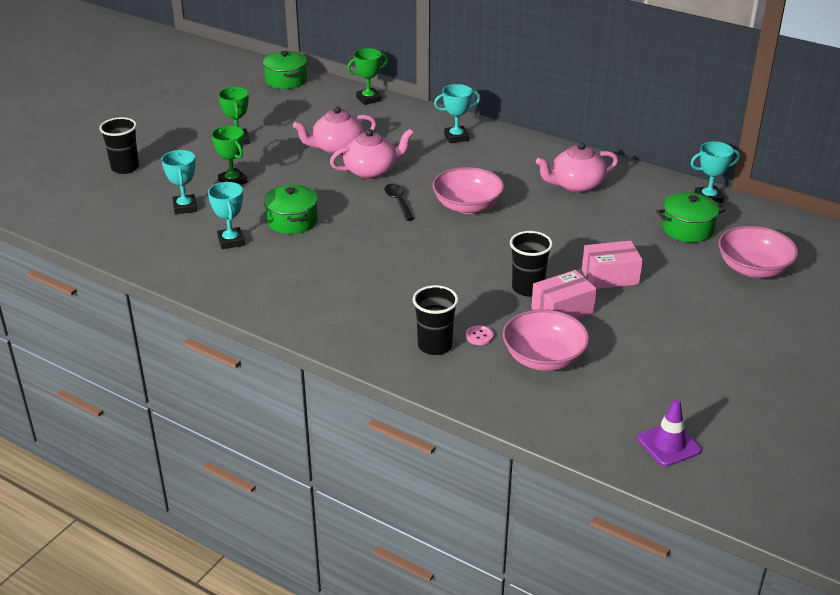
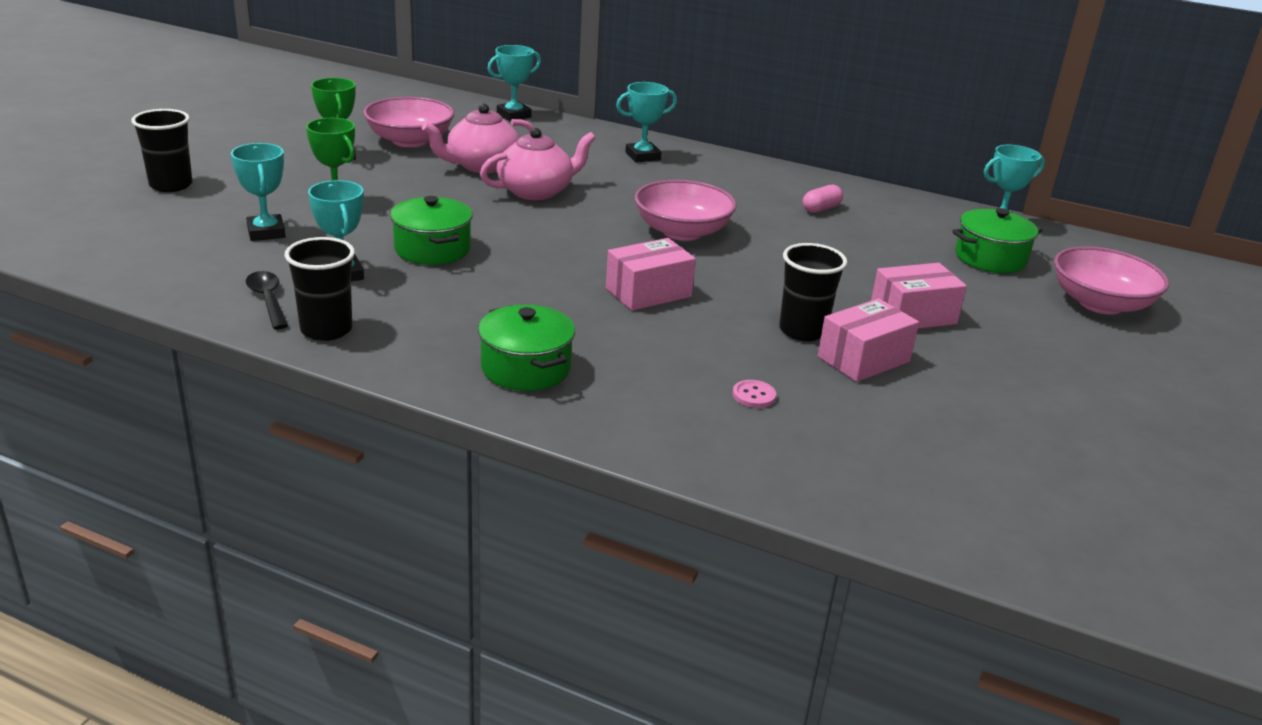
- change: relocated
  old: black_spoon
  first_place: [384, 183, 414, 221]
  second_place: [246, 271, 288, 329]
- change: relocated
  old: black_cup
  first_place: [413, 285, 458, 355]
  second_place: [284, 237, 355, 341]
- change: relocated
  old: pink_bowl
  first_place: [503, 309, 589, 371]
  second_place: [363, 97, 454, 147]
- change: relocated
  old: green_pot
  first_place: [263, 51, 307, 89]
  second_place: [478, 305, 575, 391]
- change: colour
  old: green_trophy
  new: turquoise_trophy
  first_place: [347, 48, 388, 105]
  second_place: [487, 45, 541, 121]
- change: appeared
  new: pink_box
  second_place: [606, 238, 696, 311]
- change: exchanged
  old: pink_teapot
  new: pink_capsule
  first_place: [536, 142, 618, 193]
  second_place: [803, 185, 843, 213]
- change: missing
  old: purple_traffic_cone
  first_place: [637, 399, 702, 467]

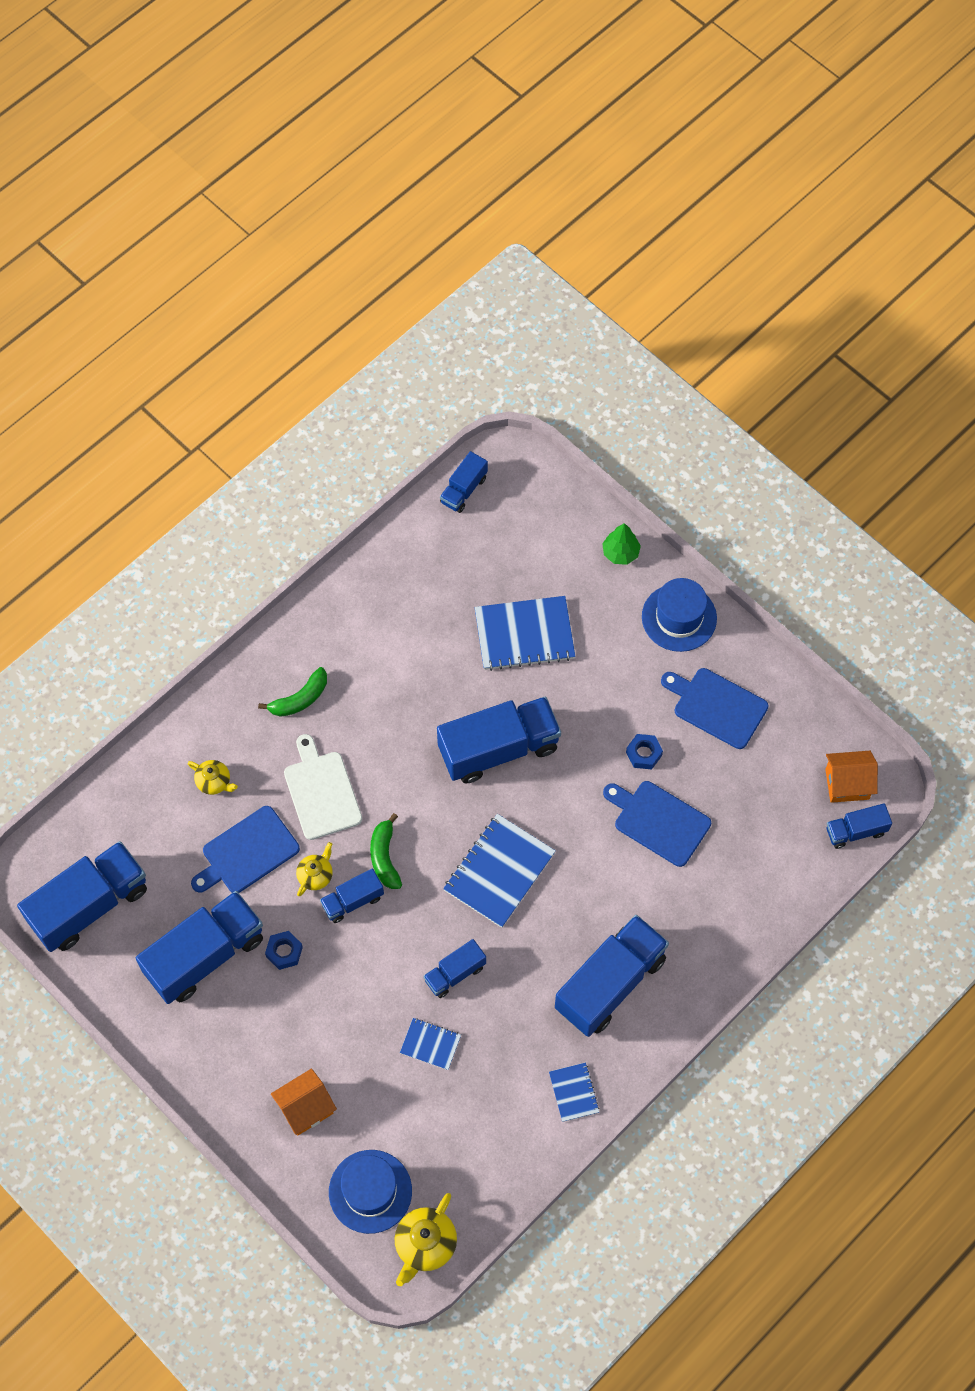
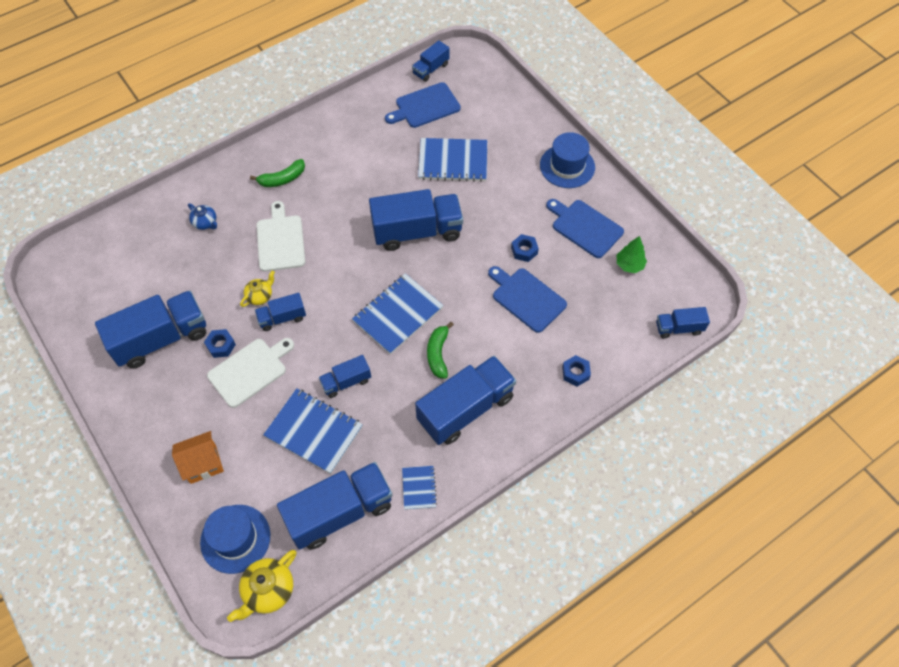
- change: colour
  old: yellow_teapot
  new: blue_teapot
  first_place: [188, 760, 238, 795]
  second_place: [188, 203, 217, 230]
- change: appeared
  new: white_cutting_board
  second_place: [207, 338, 294, 408]
- change: size
  old: blue_notebook
  first_place: [400, 1018, 461, 1070]
  second_place: [263, 388, 363, 474]
  factor: 1.92
- change: relocated
  old: blue_truck
  first_place: [17, 841, 147, 952]
  second_place: [277, 462, 393, 550]
- change: relocated
  old: blue_cutting_board
  first_place: [191, 806, 300, 893]
  second_place: [385, 82, 461, 128]
- change: relocated
  old: green_banana
  first_place: [370, 813, 402, 889]
  second_place: [427, 322, 454, 379]
- change: appeared
  new: blue_nut
  second_place: [562, 355, 591, 387]
- change: relocated
  old: green_tree
  first_place: [602, 523, 641, 565]
  second_place: [617, 236, 647, 273]
- change: missing
  old: orange_house
  first_place: [825, 751, 878, 803]

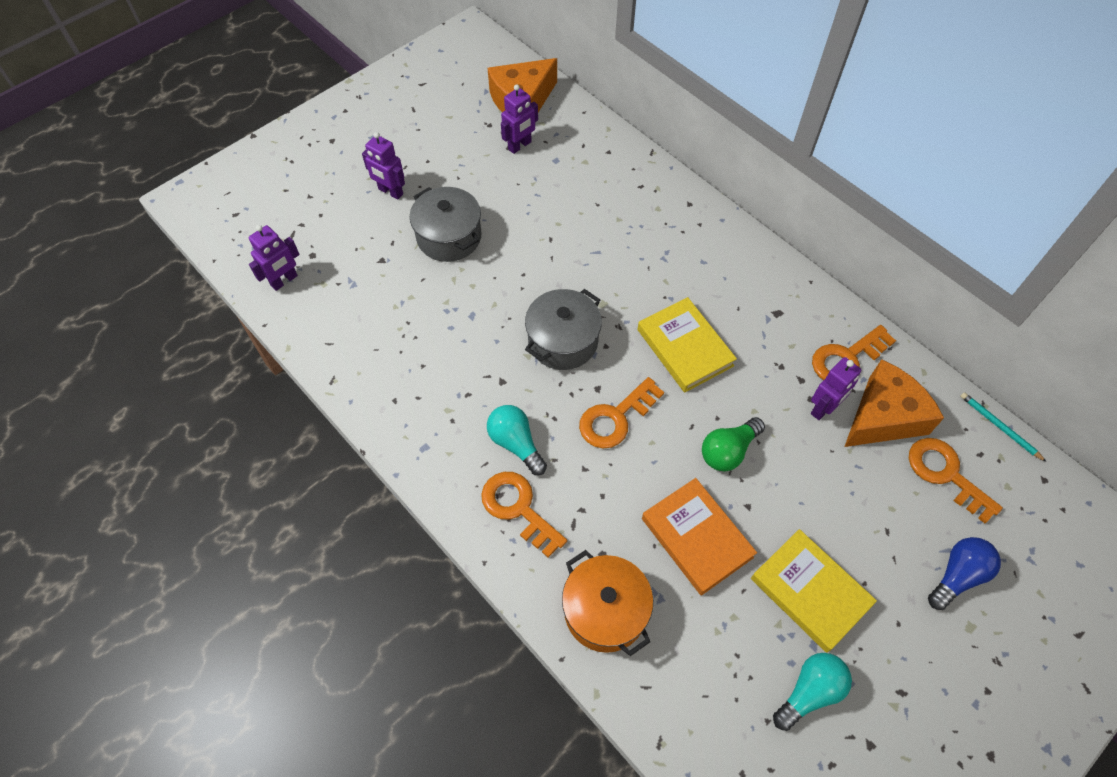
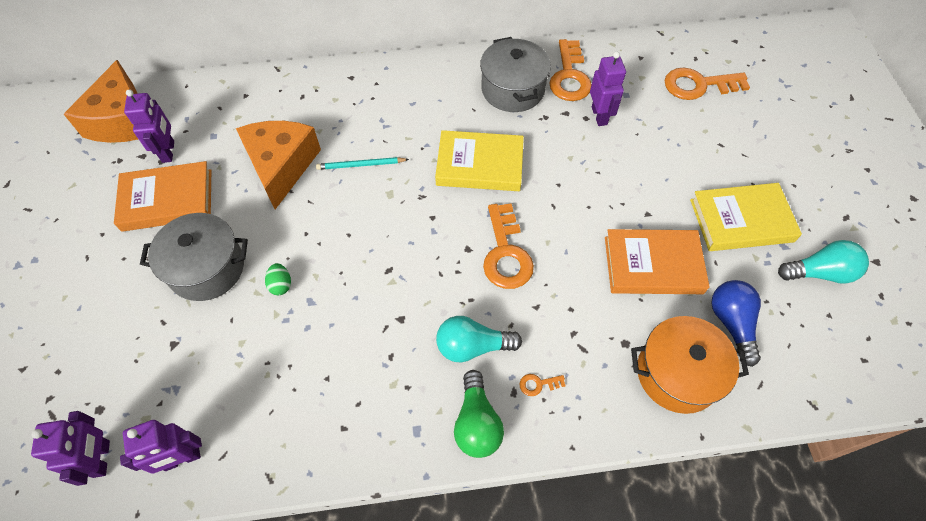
- change: appeared
  new: orange_book
  second_place: [114, 161, 211, 232]
- change: relocated
  old: purple_robot
  first_place: [362, 132, 405, 200]
  second_place: [120, 420, 202, 474]
- change: relocated
  old: orange_cheese
  first_place: [844, 359, 944, 447]
  second_place: [236, 121, 321, 209]
- change: appeared
  new: green_egg
  second_place: [265, 263, 291, 295]
- change: relocated
  old: turquoise_pencil
  first_place: [960, 392, 1046, 462]
  second_place: [316, 157, 409, 170]
- change: relocated
  old: green_light_bulb
  first_place: [702, 417, 765, 471]
  second_place: [454, 370, 504, 458]
- change: relocated
  old: grey_pot
  first_place: [525, 289, 602, 370]
  second_place: [480, 37, 551, 112]
- change: size
  old: orange_key
  first_place: [481, 472, 567, 558]
  second_place: [519, 374, 566, 396]
  factor: 0.42
- change: relocated
  old: blue_light_bulb
  first_place: [928, 537, 1001, 610]
  second_place: [711, 280, 761, 367]
- change: spun
  old: turquoise_light_bulb
  first_place: [773, 653, 852, 731]
  second_place: [778, 240, 869, 284]
  degrees: 90

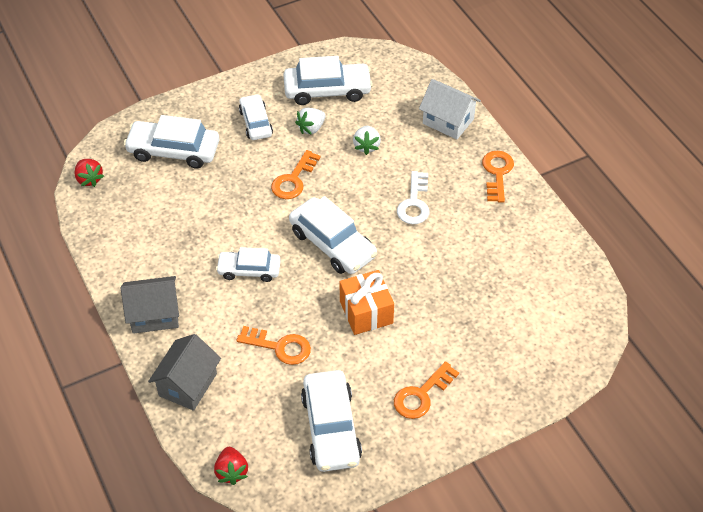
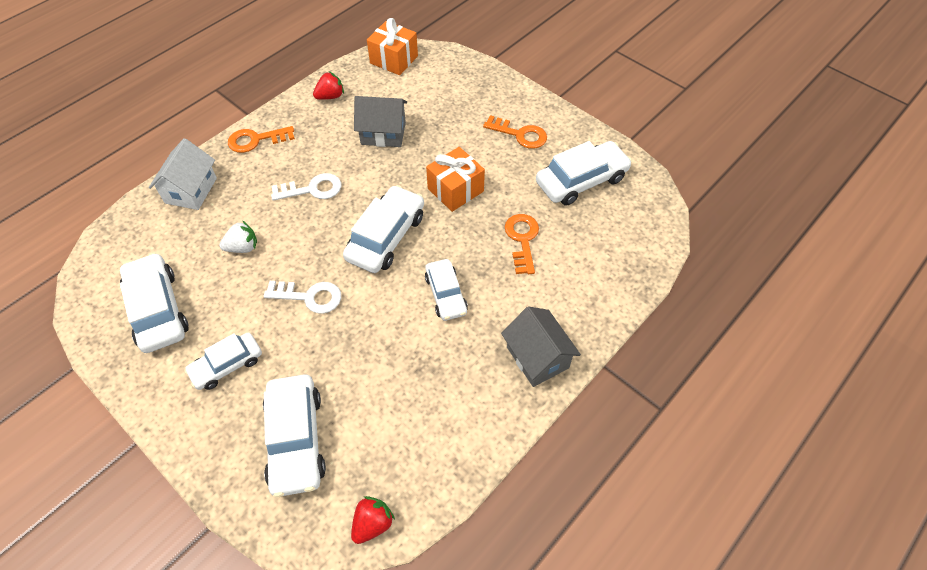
- change: colour
  old: orange_key
  new: white_key
  first_place: [271, 150, 321, 199]
  second_place: [264, 281, 341, 314]
- change: relocated
  old: red_strawberry
  first_place: [214, 447, 248, 485]
  second_place: [313, 71, 344, 100]
- change: relocated
  old: grey_house
  first_place: [148, 334, 221, 411]
  second_place: [354, 96, 407, 147]
- change: appeared
  new: orange_gift
  second_place: [367, 18, 418, 75]
- change: missing
  old: white_strawberry
  first_place: [295, 108, 326, 135]

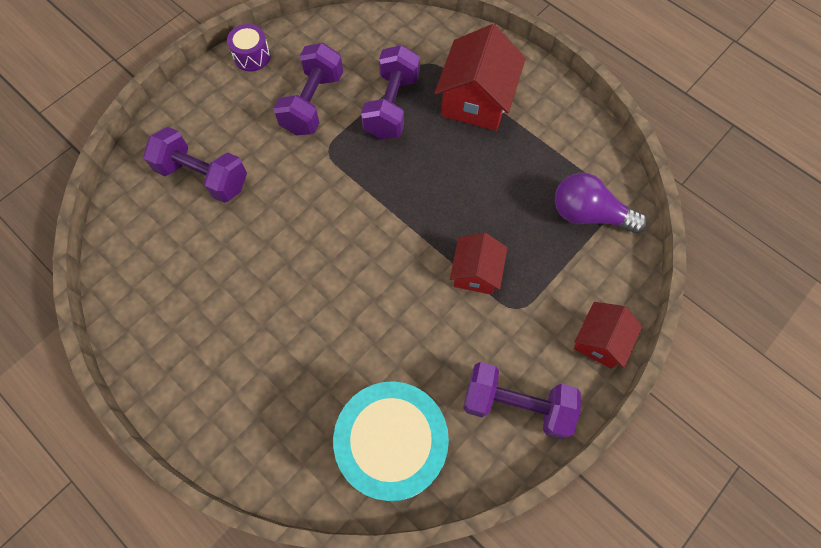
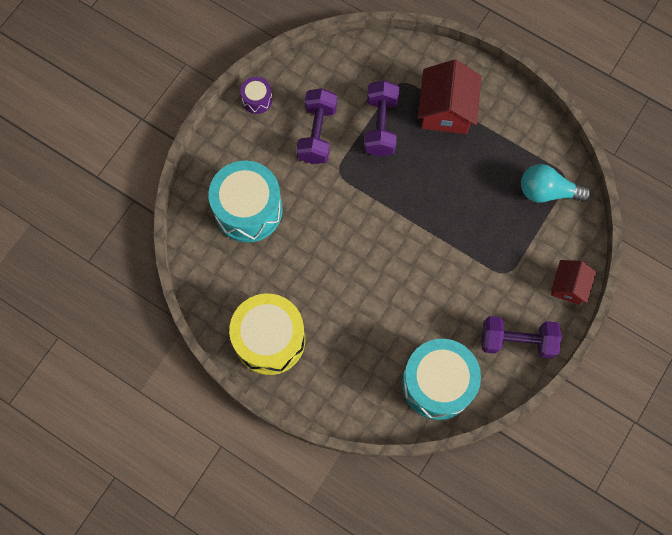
- change: exchanged
  old: purple_dumbbell
  new: turquoise_drum
  first_place: [143, 127, 247, 203]
  second_place: [208, 161, 283, 243]
- change: appeared
  new: yellow_drum
  second_place: [229, 294, 305, 375]
- change: colour
  old: purple_light_bulb
  new: turquoise_light_bulb
  first_place: [555, 172, 647, 233]
  second_place: [521, 164, 591, 203]
- change: missing
  old: red_house
  first_place: [450, 233, 508, 295]

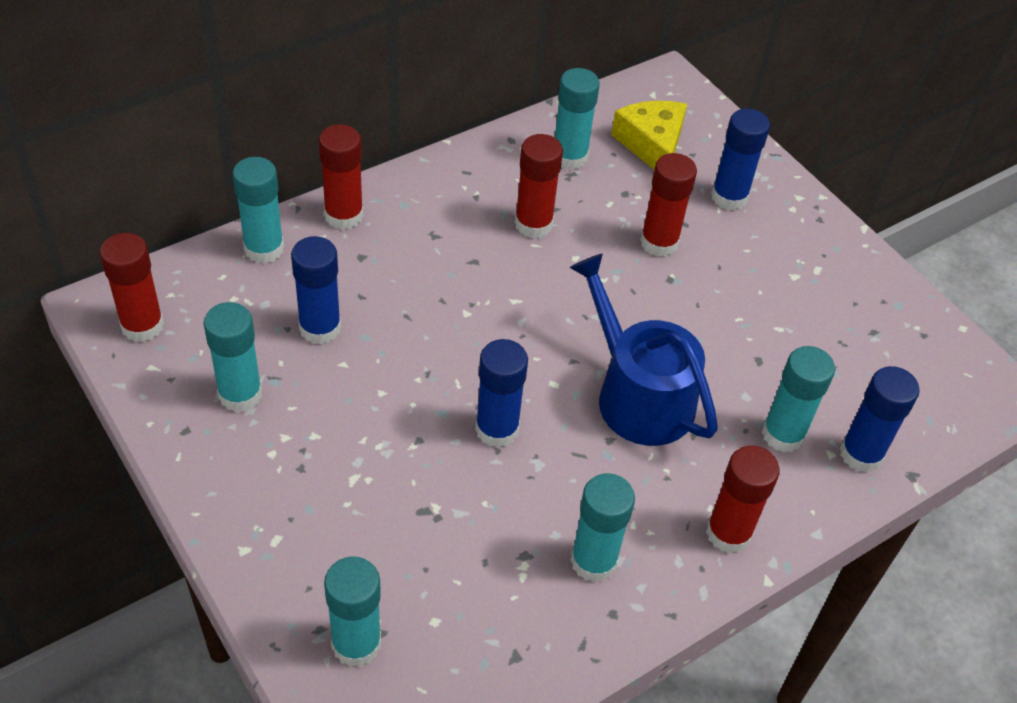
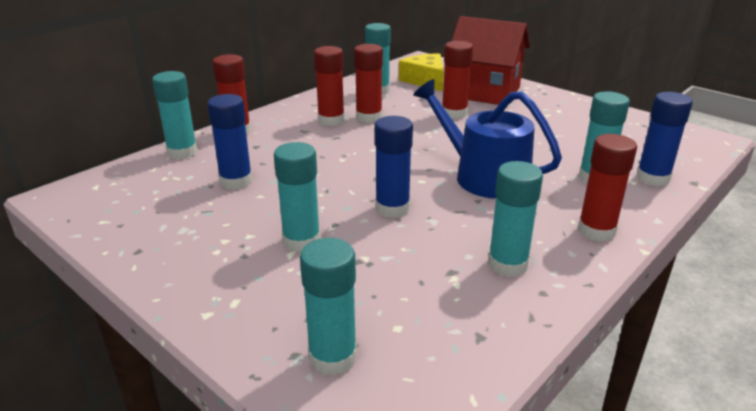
- change: relocated
  old: turquoise_glue_stick
  first_place: [203, 302, 262, 412]
  second_place: [274, 142, 320, 252]
- change: relocated
  old: red_glue_stick
  first_place: [100, 233, 164, 342]
  second_place: [314, 46, 345, 126]
- change: exchanged
  old: blue_glue_stick
  new: red_house
  first_place: [711, 108, 770, 210]
  second_place: [452, 16, 530, 105]

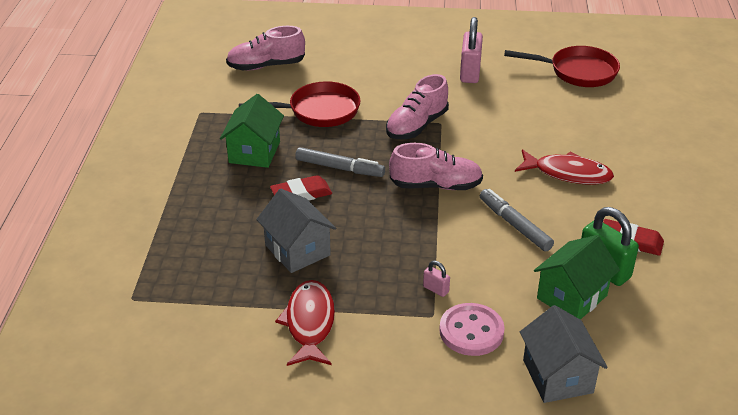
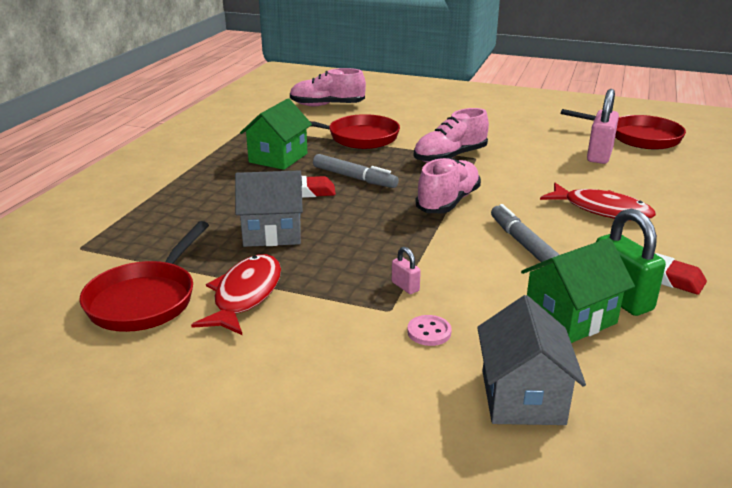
- change: appeared
  new: red_pan
  second_place: [79, 221, 209, 332]
- change: spun
  old: grey_house
  first_place: [256, 189, 336, 273]
  second_place: [235, 170, 303, 247]
  degrees: -75
- change: size
  old: pink_button
  first_place: [439, 303, 505, 356]
  second_place: [407, 315, 452, 346]
  factor: 0.54
- change: spun
  old: pink_shoe
  first_place: [389, 143, 483, 190]
  second_place: [415, 157, 481, 213]
  degrees: -75
- change: relocated
  old: pink_padlock
  first_place: [460, 17, 483, 83]
  second_place: [587, 89, 619, 164]

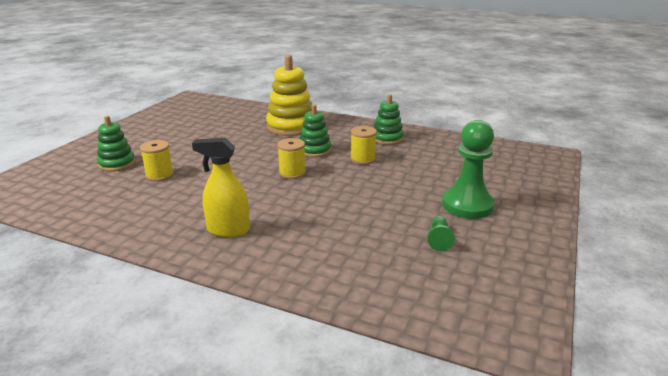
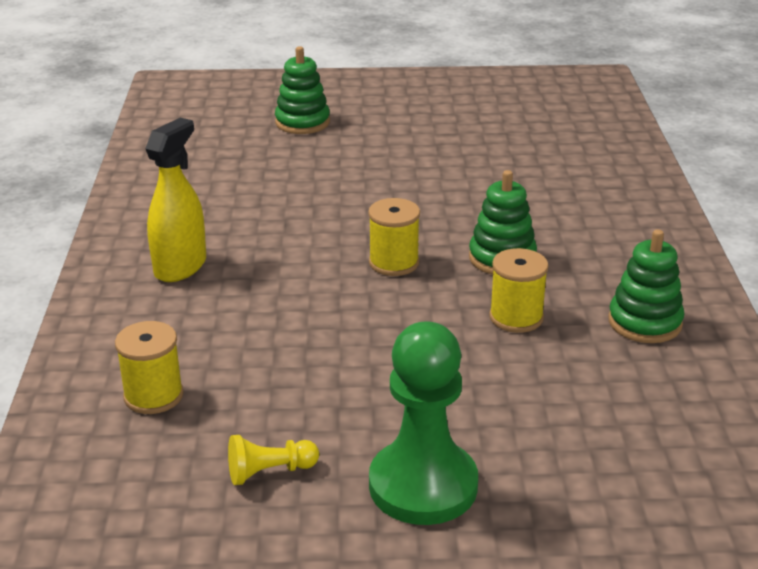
- change: relocated
  old: yellow_spool
  first_place: [140, 140, 174, 181]
  second_place: [115, 321, 184, 414]
- change: spun
  old: yellow_spray_bottle
  first_place: [192, 138, 250, 237]
  second_place: [145, 118, 206, 282]
  degrees: 45
- change: colour
  old: green_pawn
  new: yellow_pawn
  first_place: [428, 216, 455, 251]
  second_place: [228, 435, 319, 485]
- change: missing
  old: yellow_stacking_toy
  first_place: [266, 55, 312, 136]

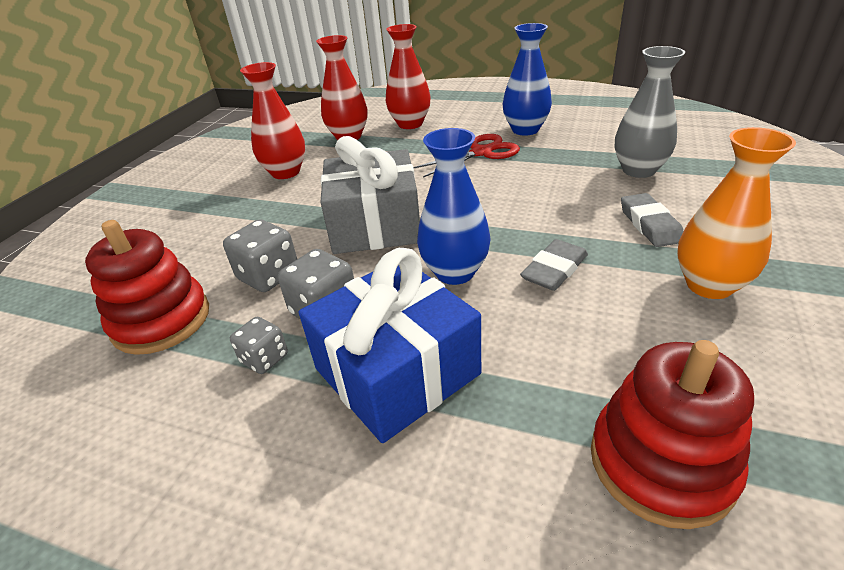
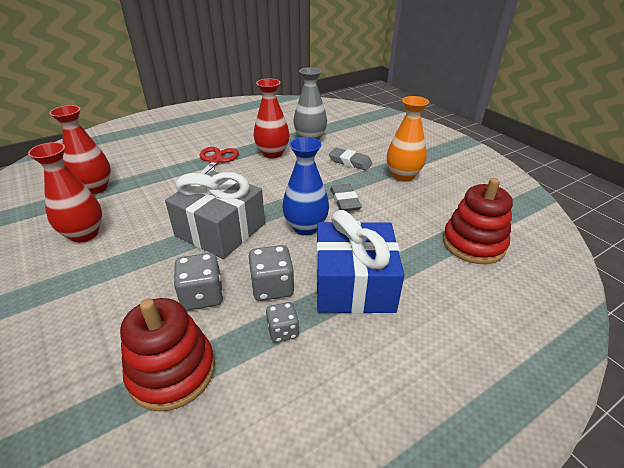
- change: relocated
  old: red_vase
  first_place: [386, 24, 431, 129]
  second_place: [254, 79, 290, 159]
- change: missing
  old: blue_vase
  first_place: [503, 23, 552, 136]

